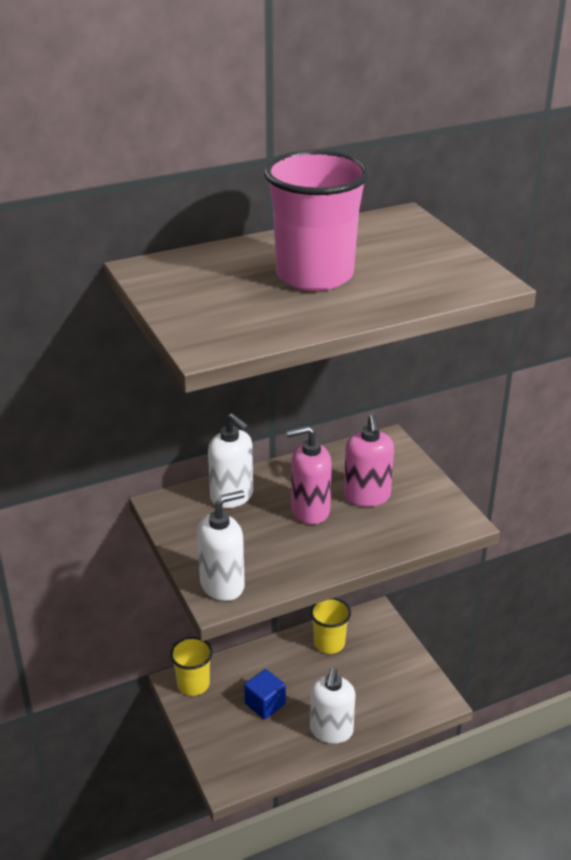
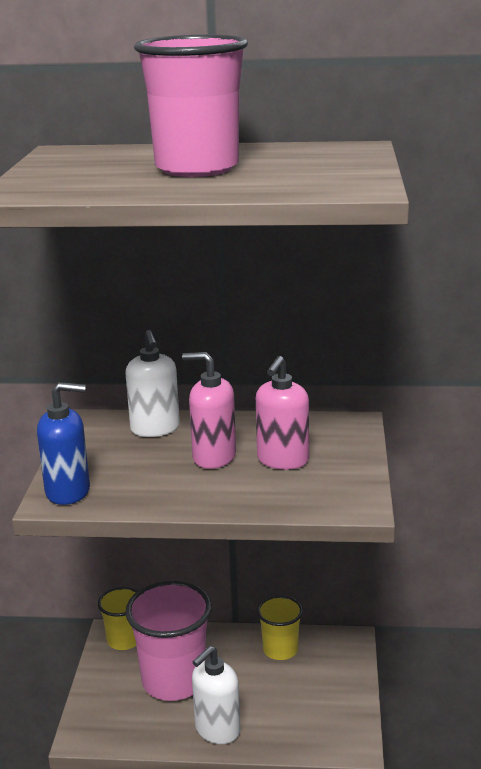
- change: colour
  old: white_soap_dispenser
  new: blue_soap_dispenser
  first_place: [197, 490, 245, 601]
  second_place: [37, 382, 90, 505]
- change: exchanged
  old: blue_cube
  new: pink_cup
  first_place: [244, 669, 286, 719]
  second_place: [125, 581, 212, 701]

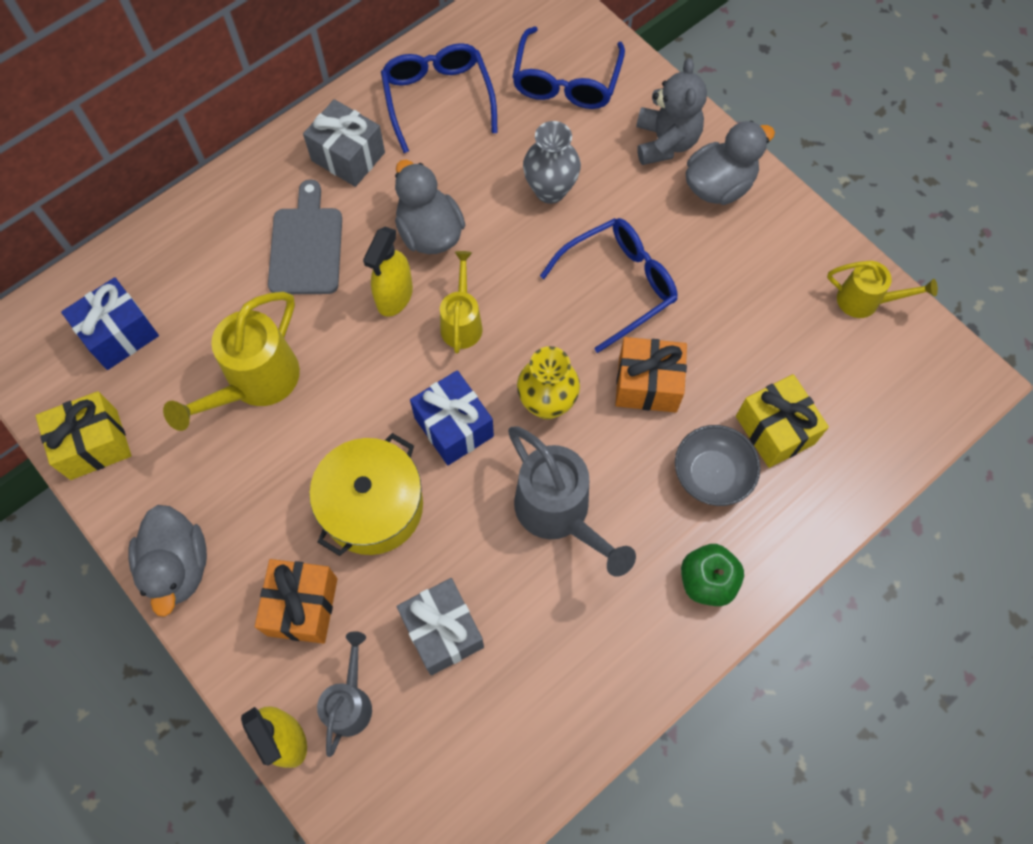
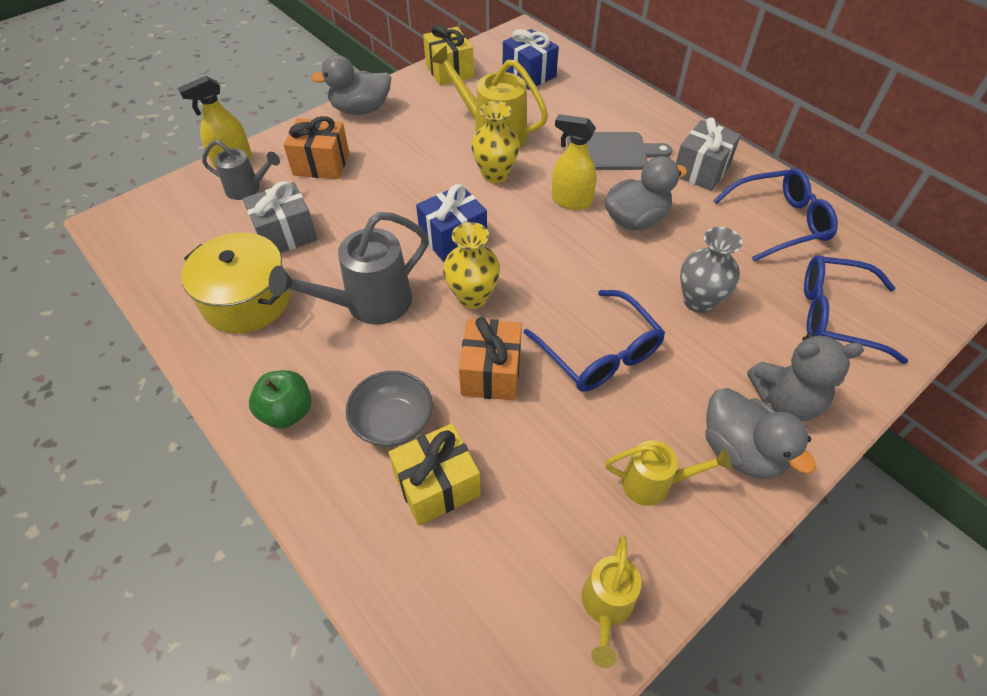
- change: relocated
  old: yellow_pot
  first_place: [309, 433, 423, 556]
  second_place: [181, 233, 291, 333]
- change: appeared
  new: yellow_vase
  second_place: [471, 101, 520, 183]
- change: relocated
  old: yellow_watering_can
  first_place: [440, 251, 483, 354]
  second_place: [605, 440, 732, 506]

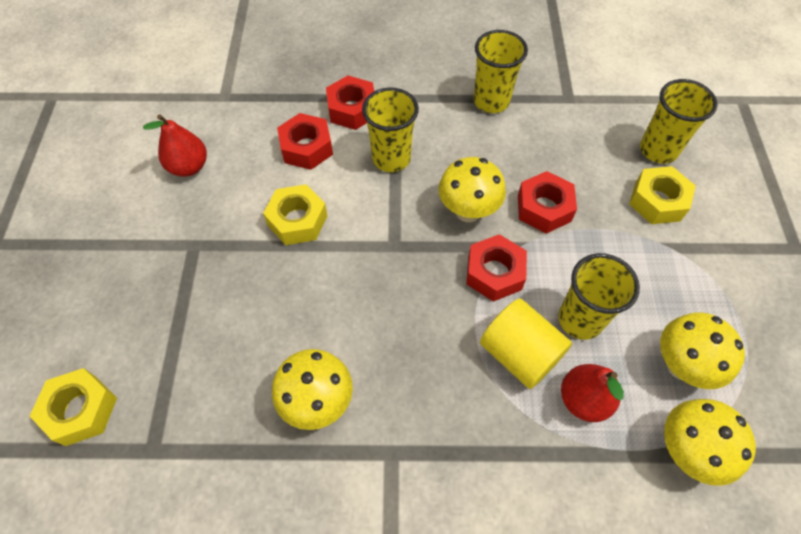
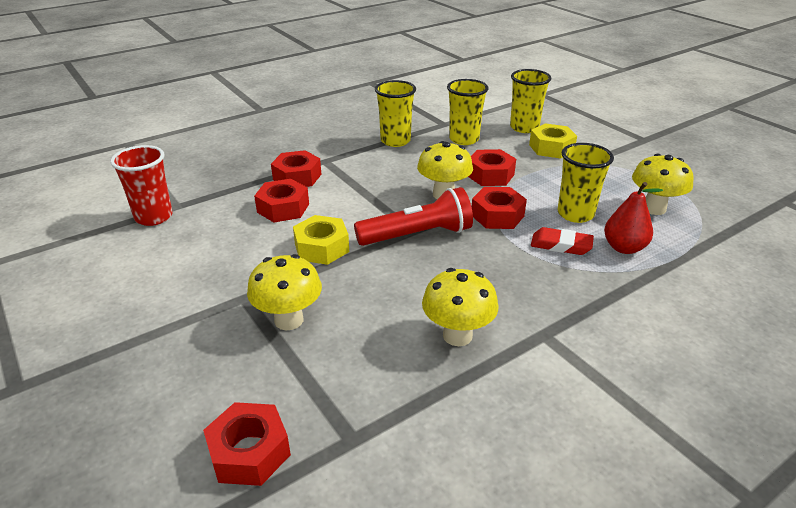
- change: appeared
  new: red_cup
  second_place: [110, 145, 173, 226]
- change: colour
  old: yellow_nut
  new: red_nut
  first_place: [30, 368, 117, 446]
  second_place: [203, 402, 291, 486]
- change: relocated
  old: yellow_mushroom
  first_place: [664, 399, 756, 486]
  second_place: [247, 254, 322, 330]
- change: appeared
  new: red_flashlight
  second_place: [354, 187, 473, 246]
- change: relocated
  old: yellow_cup
  first_place: [362, 87, 419, 172]
  second_place: [447, 79, 488, 145]
- change: exchanged
  old: yellow_cylinder
  new: red_eraser
  first_place: [480, 298, 572, 389]
  second_place: [531, 227, 594, 255]
- change: missing
  old: red_pear
  first_place: [143, 114, 207, 177]

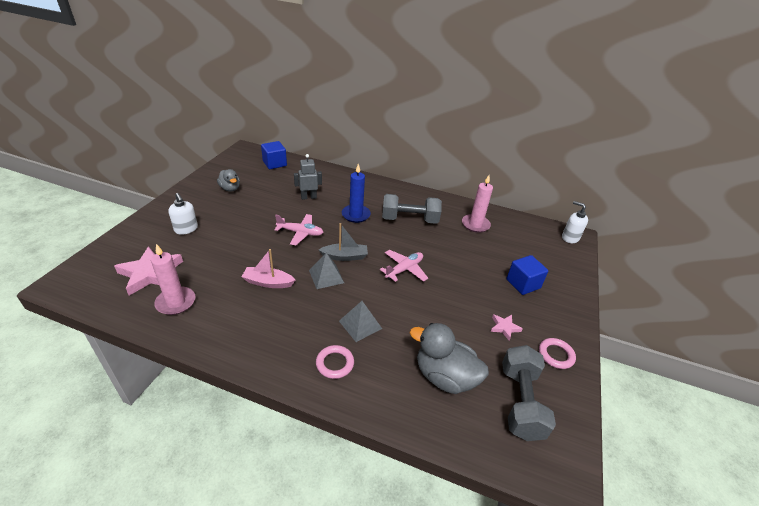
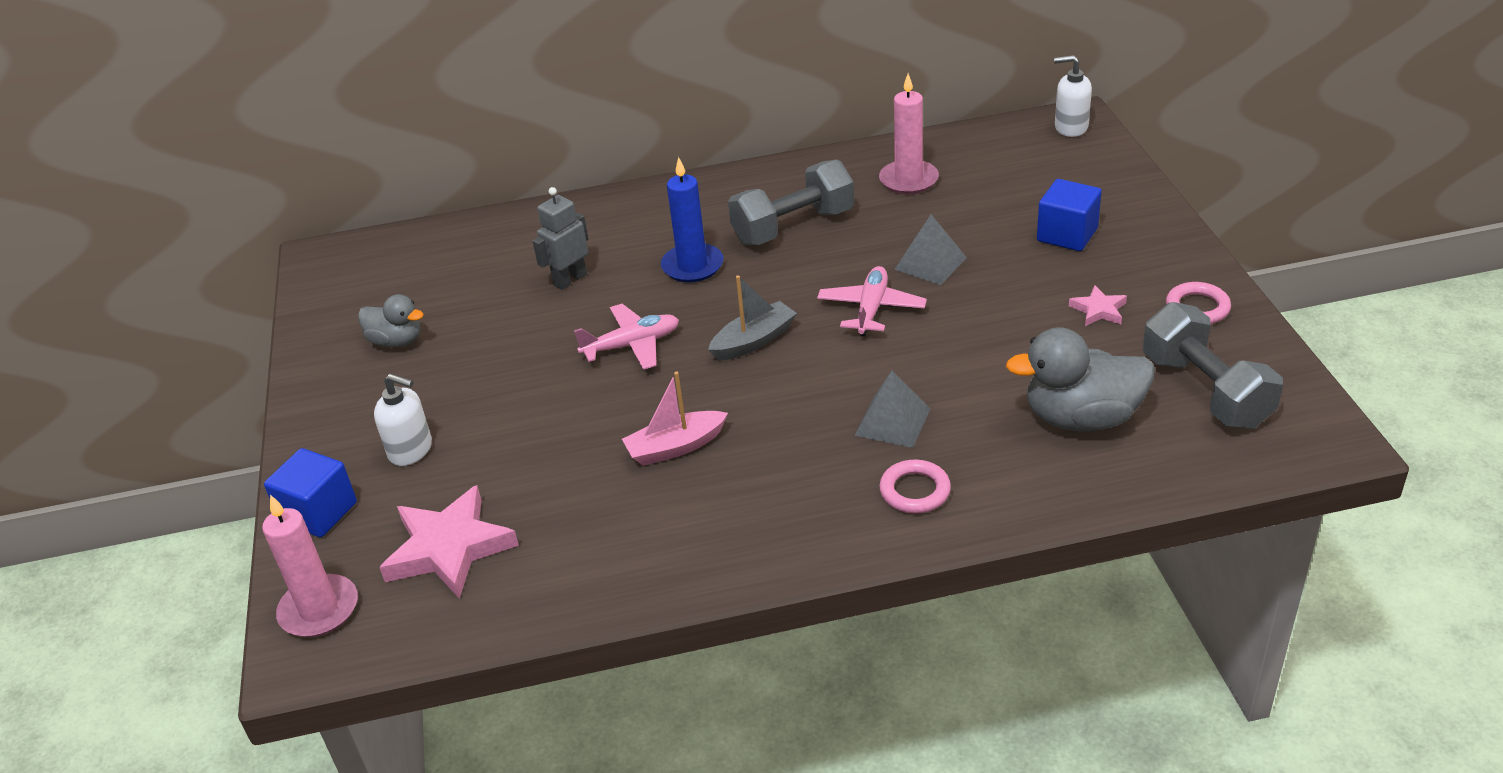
- change: relocated
  old: pink_candle
  first_place: [151, 244, 195, 315]
  second_place: [262, 495, 358, 637]
- change: relocated
  old: blue_cube
  first_place: [261, 141, 287, 169]
  second_place: [264, 448, 357, 537]
- change: relocated
  old: grey_pyramid
  first_place: [309, 253, 344, 289]
  second_place: [894, 214, 967, 285]

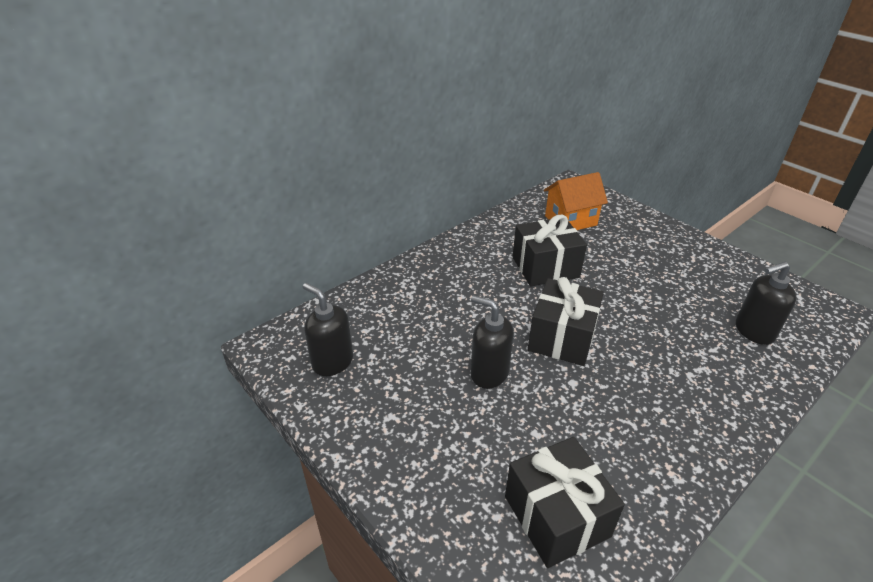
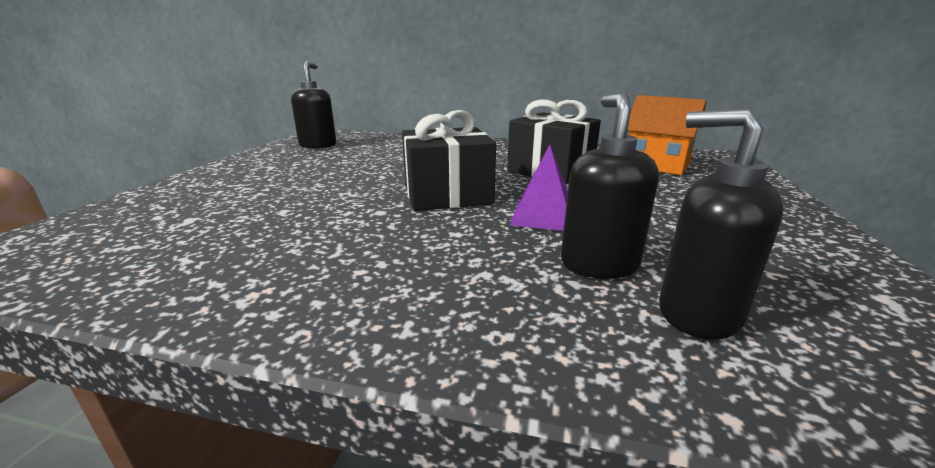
- change: appeared
  new: purple_pyramid
  second_place: [510, 145, 568, 231]
- change: relocated
  old: black_soap_dispenser
  first_place: [471, 295, 514, 389]
  second_place: [561, 93, 659, 279]
- change: missing
  old: black_gift
  first_place: [505, 437, 625, 568]

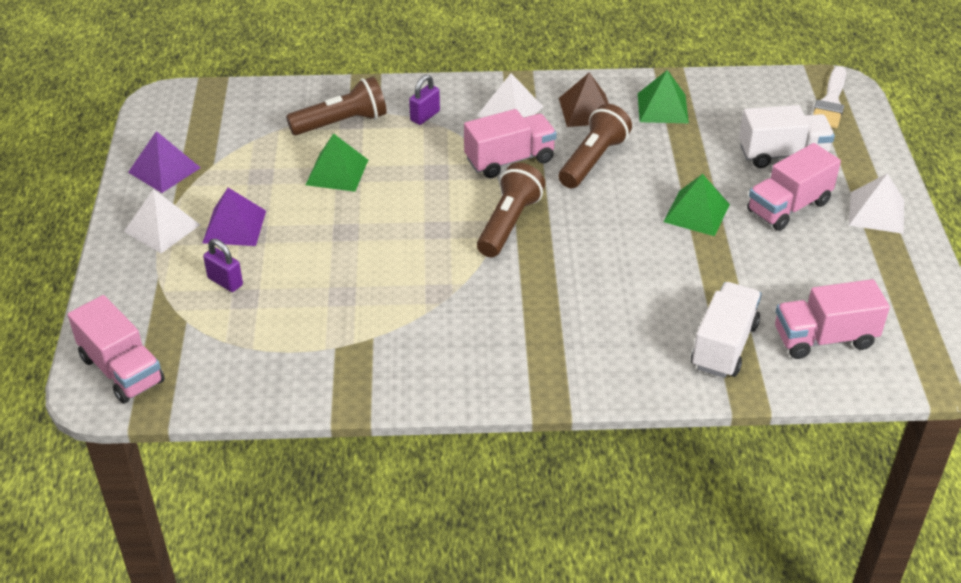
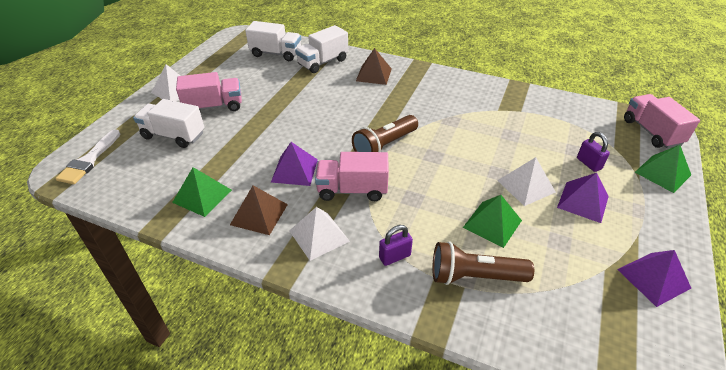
- change: spun
  old: white_brush
  first_place: [813, 66, 846, 129]
  second_place: [55, 129, 120, 184]
  degrees: 150
- change: colour
  old: pink_truck
  new: white_truck
  first_place: [775, 279, 890, 359]
  second_place: [245, 21, 301, 61]
- change: exchanged
  old: brown_flashlight
  new: purple_pyramid
  first_place: [558, 104, 632, 188]
  second_place: [271, 142, 318, 186]
- change: appeared
  new: brown_pyramid
  second_place: [356, 48, 392, 85]
- change: relocated
  old: white_pyramid
  first_place: [124, 189, 200, 253]
  second_place: [497, 157, 556, 206]
- change: relocated
  old: green_pyramid
  first_place: [663, 174, 730, 236]
  second_place: [635, 145, 691, 193]

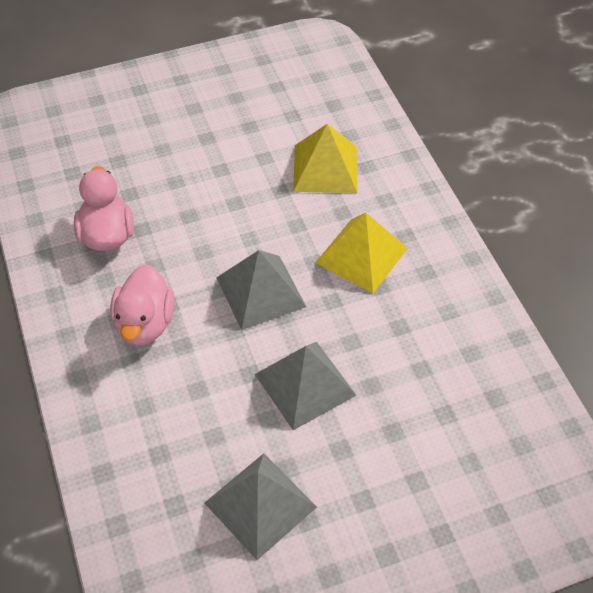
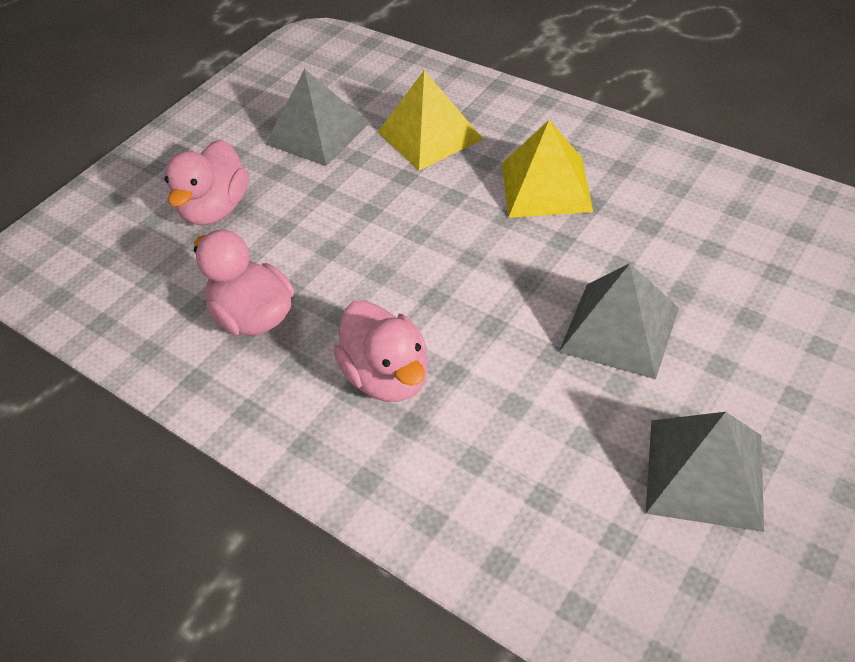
- change: appeared
  new: pink_duck
  second_place: [164, 139, 249, 225]
- change: relocated
  old: grey_pyramid
  first_place: [216, 250, 306, 330]
  second_place: [266, 69, 369, 166]

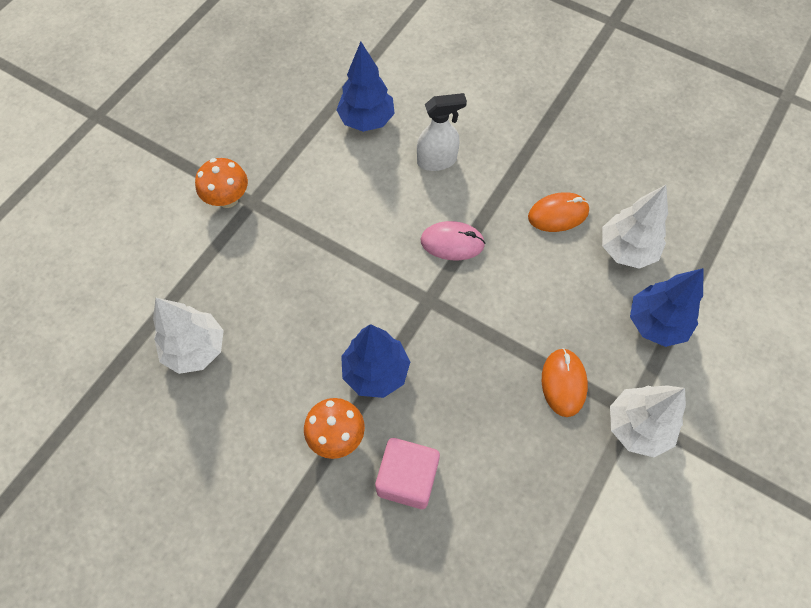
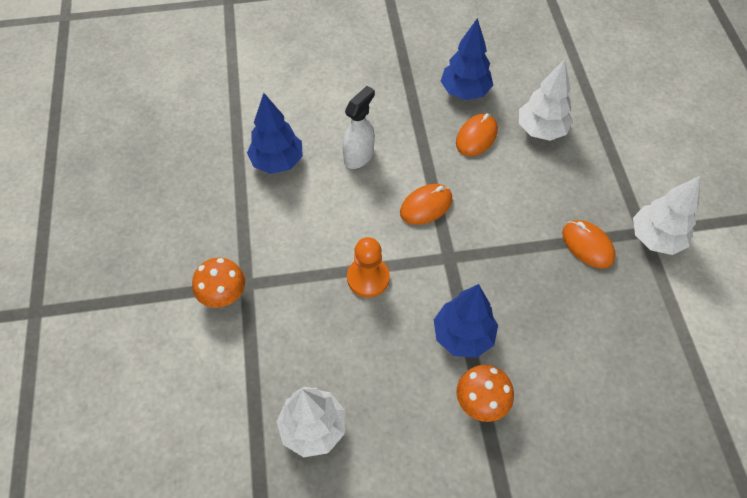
- change: appeared
  new: orange_pawn
  second_place: [347, 237, 390, 297]
- change: colour
  old: pink_mouse
  new: orange_mouse
  first_place: [421, 221, 485, 260]
  second_place: [400, 184, 452, 225]
- change: relocated
  old: blue_tree
  first_place: [630, 268, 704, 347]
  second_place: [441, 18, 493, 100]
- change: missing
  old: pink_cube
  first_place: [375, 438, 440, 509]

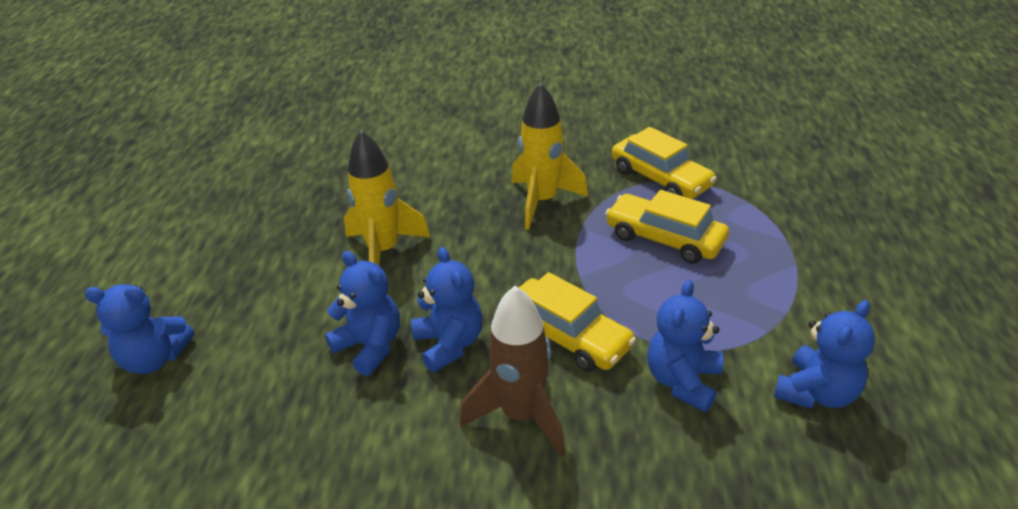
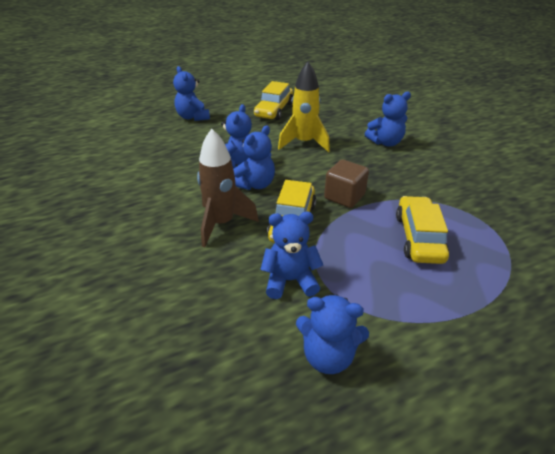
- change: relocated
  old: yellow_car
  first_place: [612, 127, 717, 199]
  second_place: [254, 81, 293, 120]
- change: appeared
  new: brown_cube
  second_place: [324, 159, 369, 208]
- change: appeared
  new: blue_teddy_bear
  second_place: [365, 91, 411, 147]
- change: missing
  old: yellow_rocket
  first_place: [512, 83, 588, 230]

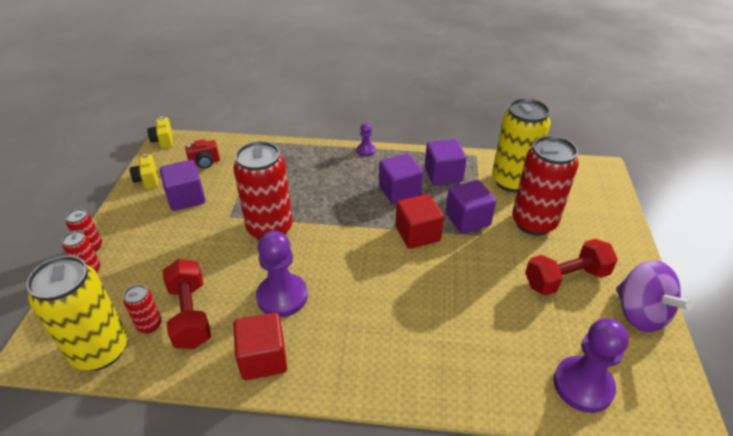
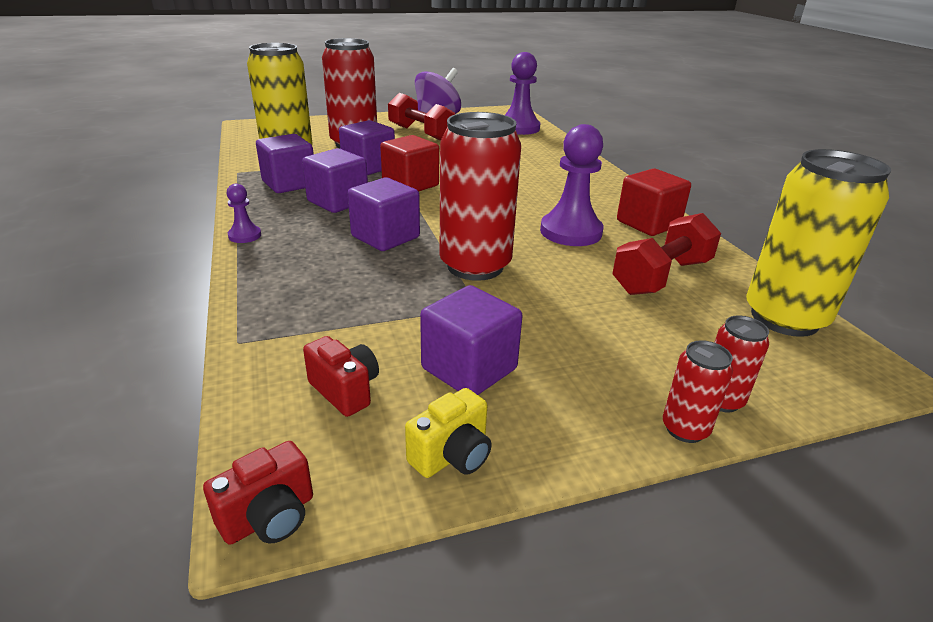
- change: colour
  old: yellow_camera
  new: red_camera
  first_place: [147, 116, 173, 148]
  second_place: [203, 441, 313, 545]
- change: appeared
  new: purple_cube
  second_place: [348, 178, 420, 251]
- change: missing
  old: red_can
  first_place: [124, 285, 162, 333]

